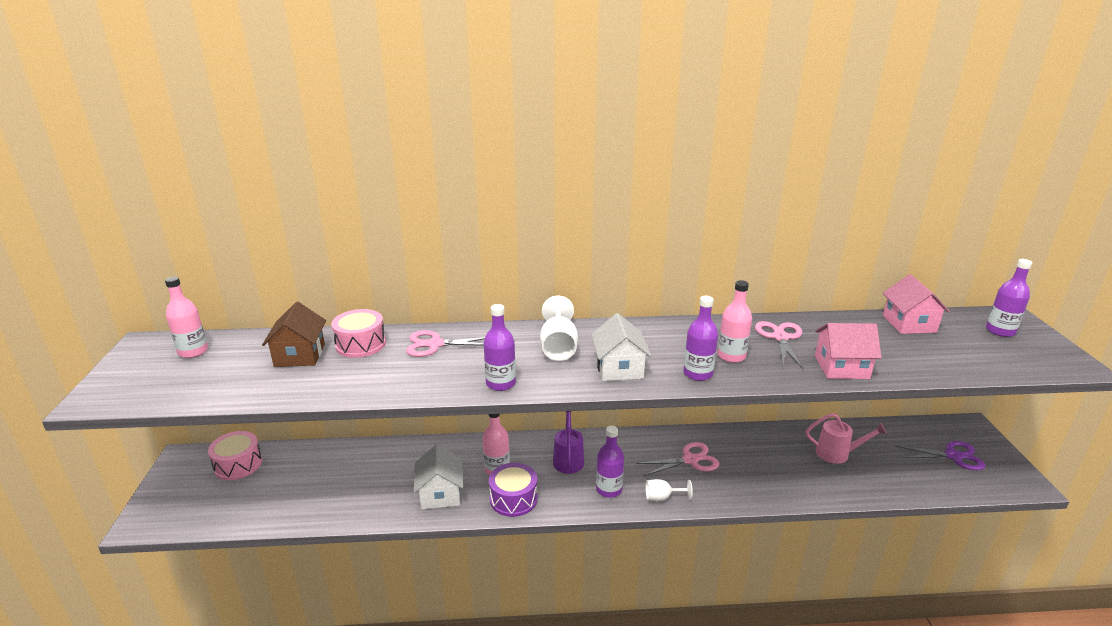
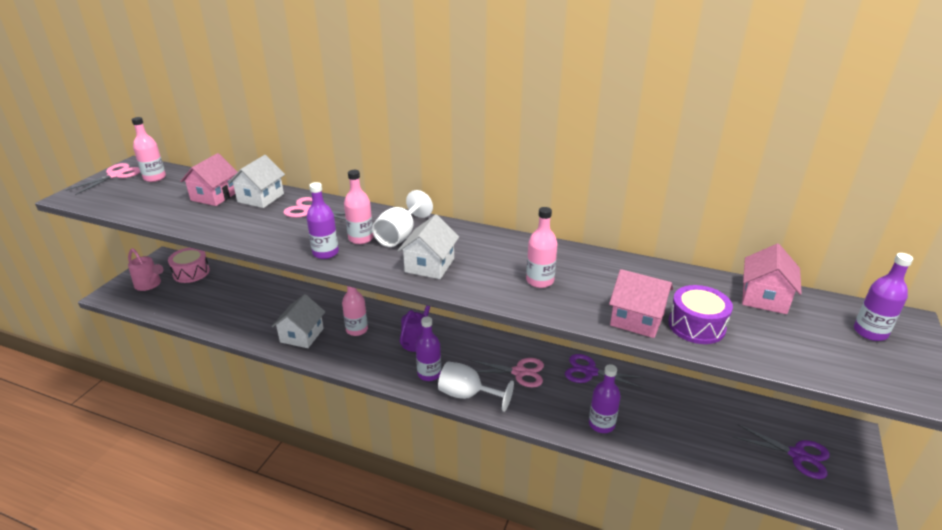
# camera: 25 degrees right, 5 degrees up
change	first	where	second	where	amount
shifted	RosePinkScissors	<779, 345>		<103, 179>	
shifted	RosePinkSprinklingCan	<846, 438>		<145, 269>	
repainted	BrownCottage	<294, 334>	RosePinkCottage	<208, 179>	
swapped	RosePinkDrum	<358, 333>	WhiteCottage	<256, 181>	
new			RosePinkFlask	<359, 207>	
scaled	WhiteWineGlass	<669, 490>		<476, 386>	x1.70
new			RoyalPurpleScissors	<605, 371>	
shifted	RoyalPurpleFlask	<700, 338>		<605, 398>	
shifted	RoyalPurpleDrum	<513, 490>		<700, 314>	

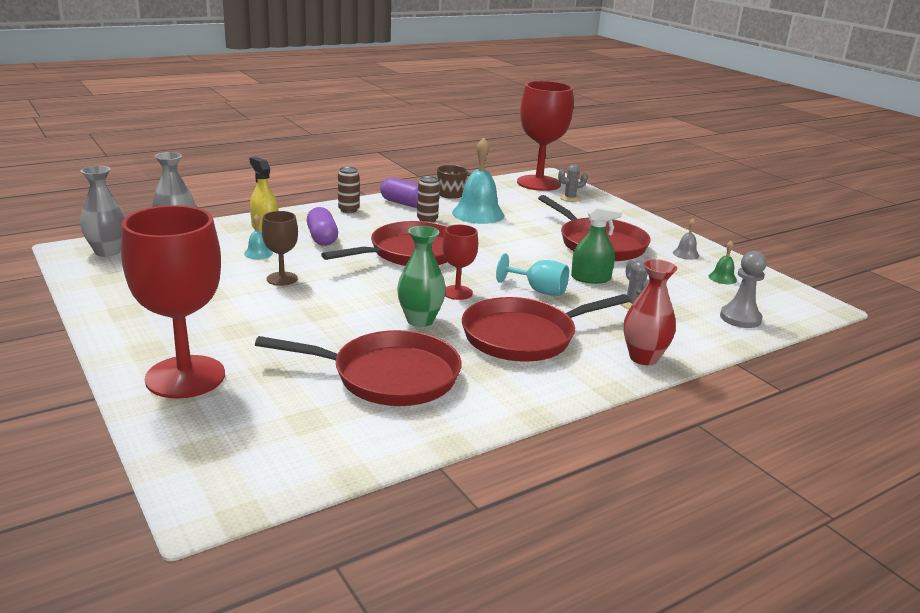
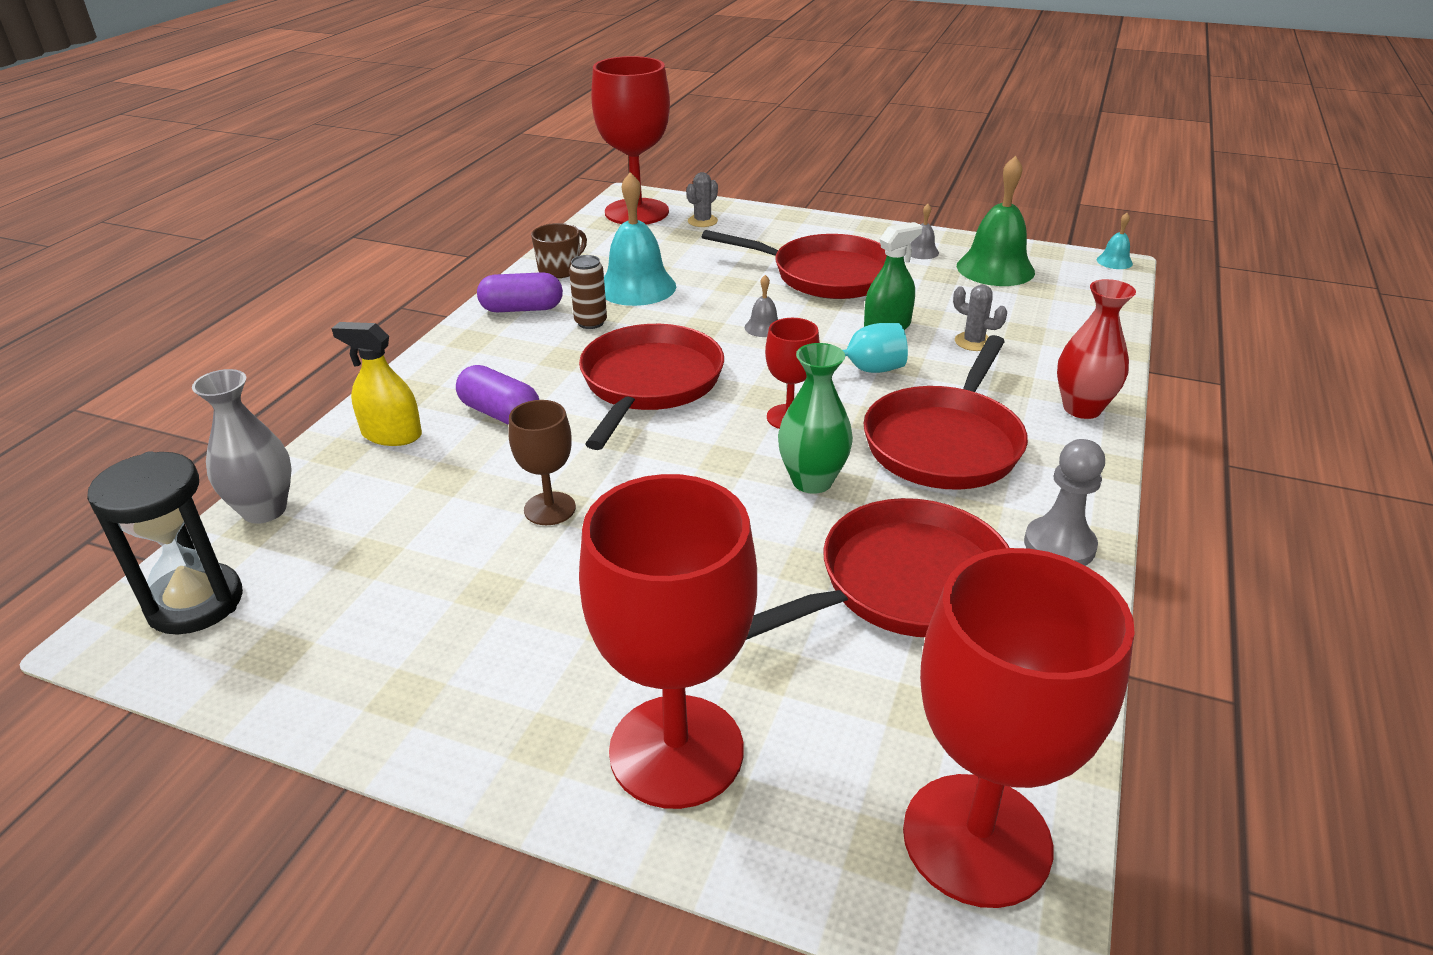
# camera: 35 degrees left, 10 degrees up
change	first	where	second	where	amount
swapped	GrayVase	<102, 211>	EbonySandTimer	<165, 542>	
new			GrayBell	<761, 306>	
new			CrimsonWineGlass	<1019, 728>	
scaled	LeafGreenBell	<723, 262>		<996, 221>	x2.18
shifted	GrayChessPawn	<743, 289>		<1064, 502>	
shifted	TealBell	<258, 237>		<1115, 241>	
gone	BrownCan	<348, 190>			

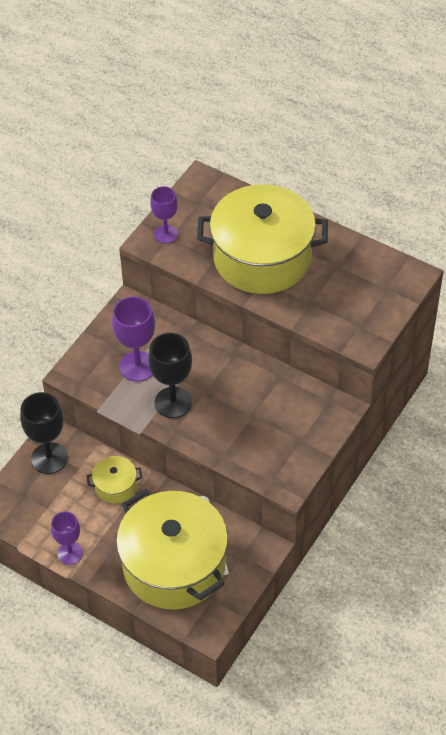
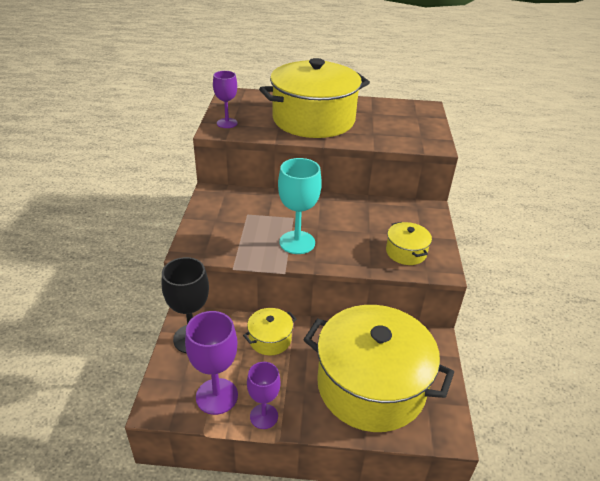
# camera: 30 degrees left, 15 degrees down
change	first	where	second	where	amount
shifted	RoyalPurpleWineGlass	<133, 339>		<211, 363>	
repainted	EbonyWineGlass	<170, 375>	TealWineGlass	<300, 206>	
new			YellowCookingPot	<409, 243>	

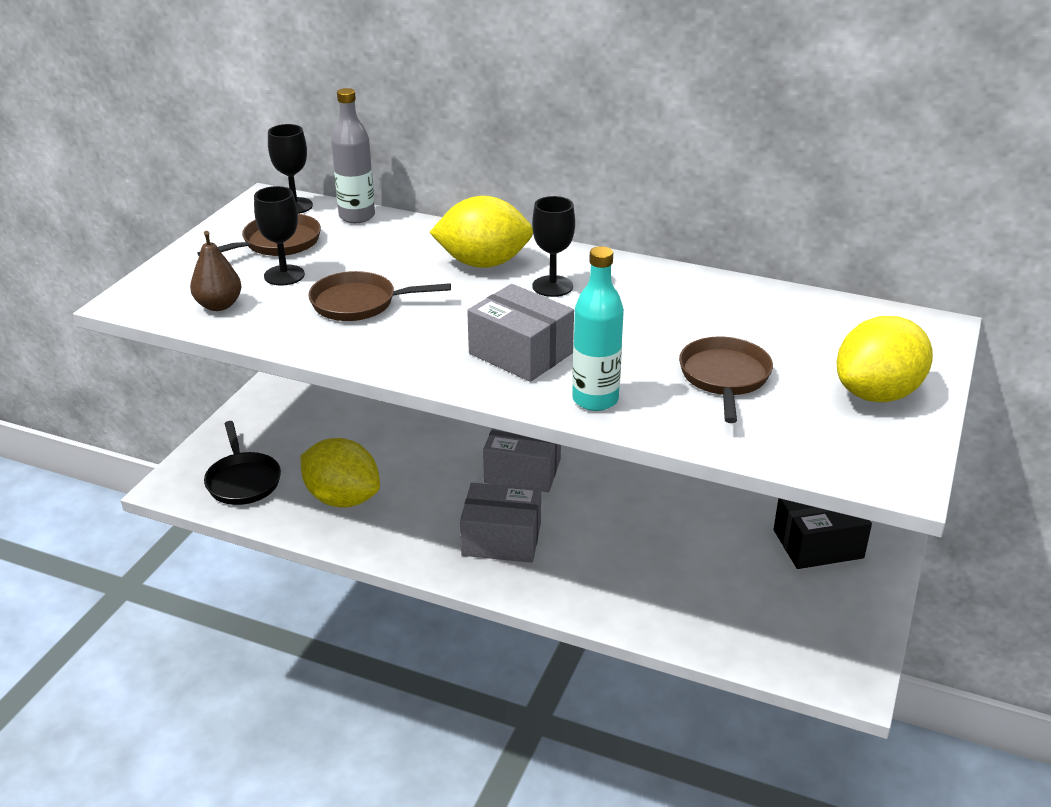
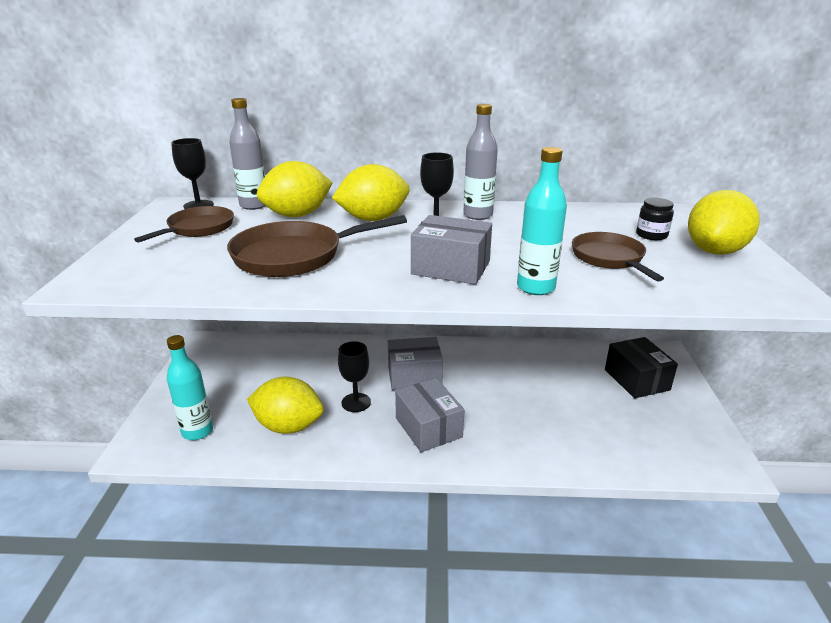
# camera: 20 degrees left, 5 degrees down
change	first	where	second	where	amount
swapped	EbonySkillet	<242, 463>	TealFlask	<190, 387>	
scaled	BrownSkillet	<379, 296>		<317, 246>	x1.51
new			YellowLemon	<294, 189>	
shifted	EbonyWineGlass	<279, 235>		<354, 376>	
rotated	GrayParcel	<500, 523>		<429, 415>	75 degrees clockwise
new			GrayFlask	<480, 162>	
rotated	EbonyParcel	<822, 533>		<641, 367>	75 degrees counterclockwise
new			EbonyJar	<655, 219>	
gone	BrownPear	<216, 271>			

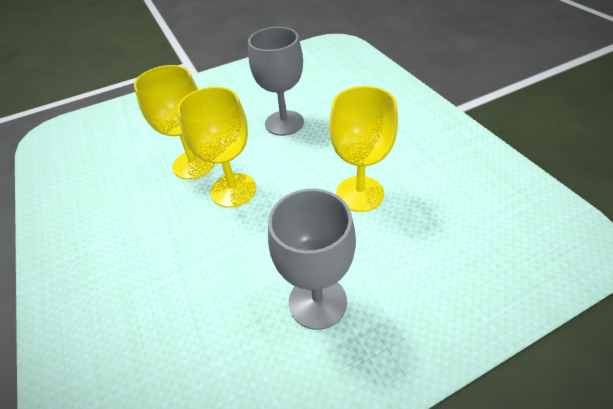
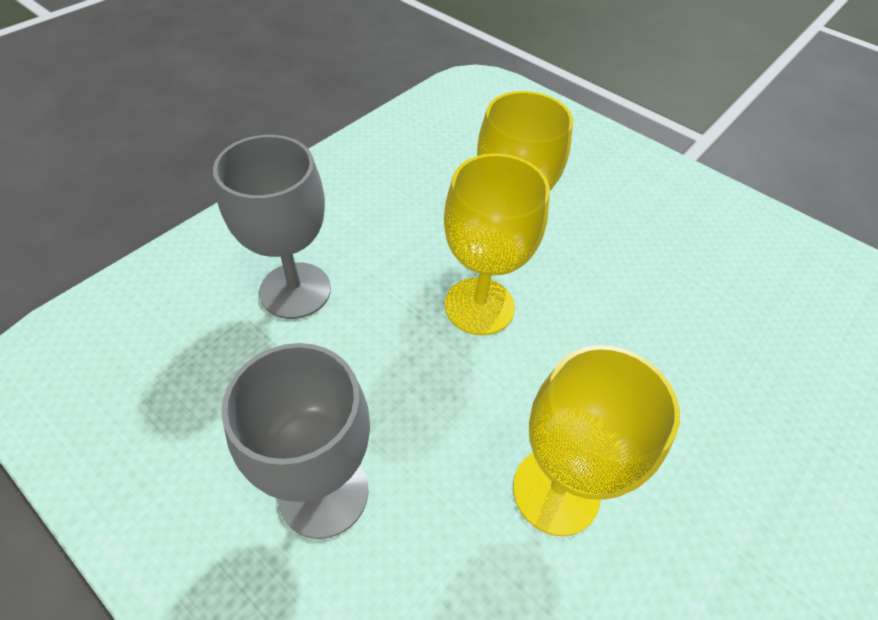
# camera: 60 degrees right, 5 degrees up
change	first	where	second	where	amount
shifted	GrayWineGlass	<276, 81>		<272, 227>	

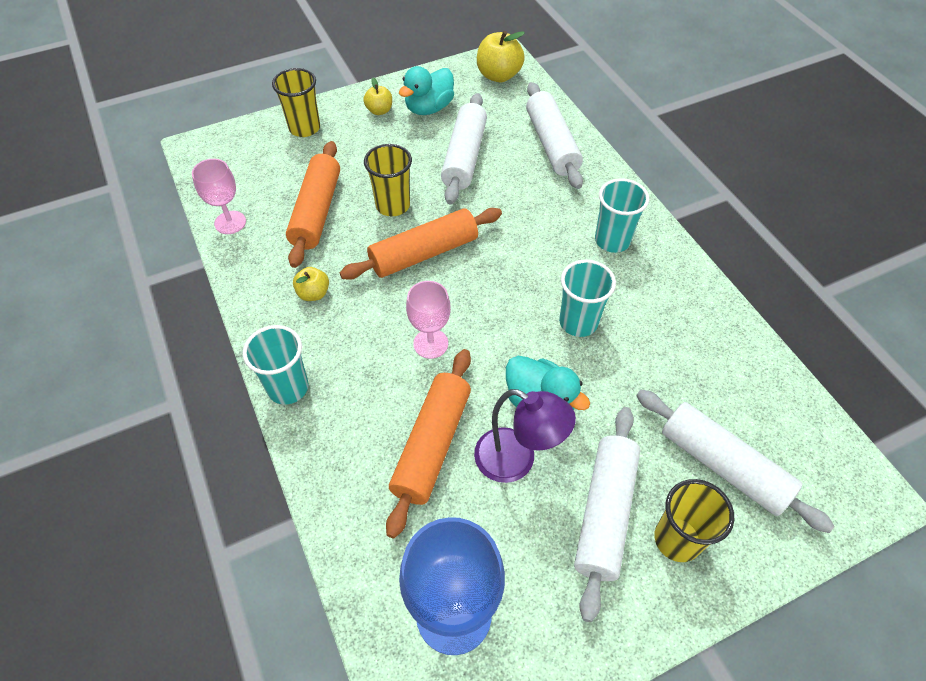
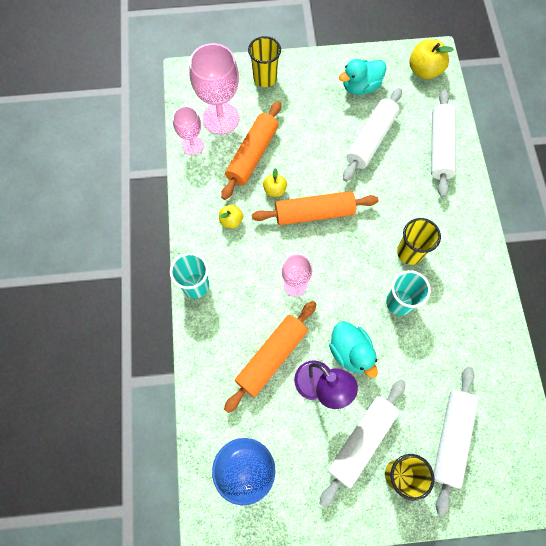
# camera: 20 degrees right, 15 degrees up
change	first	where	second	where	amount
new			RosePinkWineGlass	<214, 88>	
shifted	YellowToyApple	<377, 96>		<275, 182>	
shifted	YellowCup	<388, 180>		<419, 241>	
rotated	WhitePastryRoller	<735, 461>		<456, 441>	45 degrees clockwise
gone	TealCup	<622, 215>			

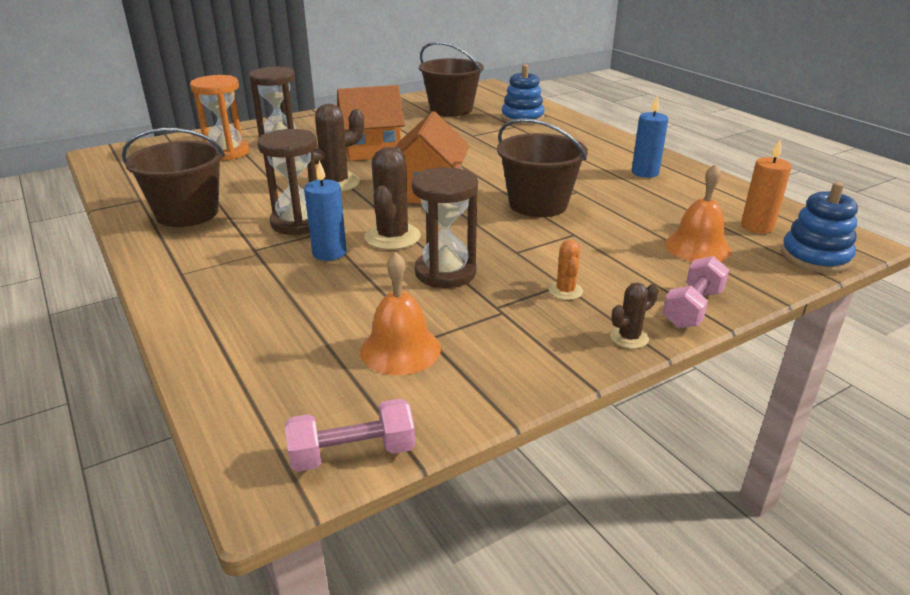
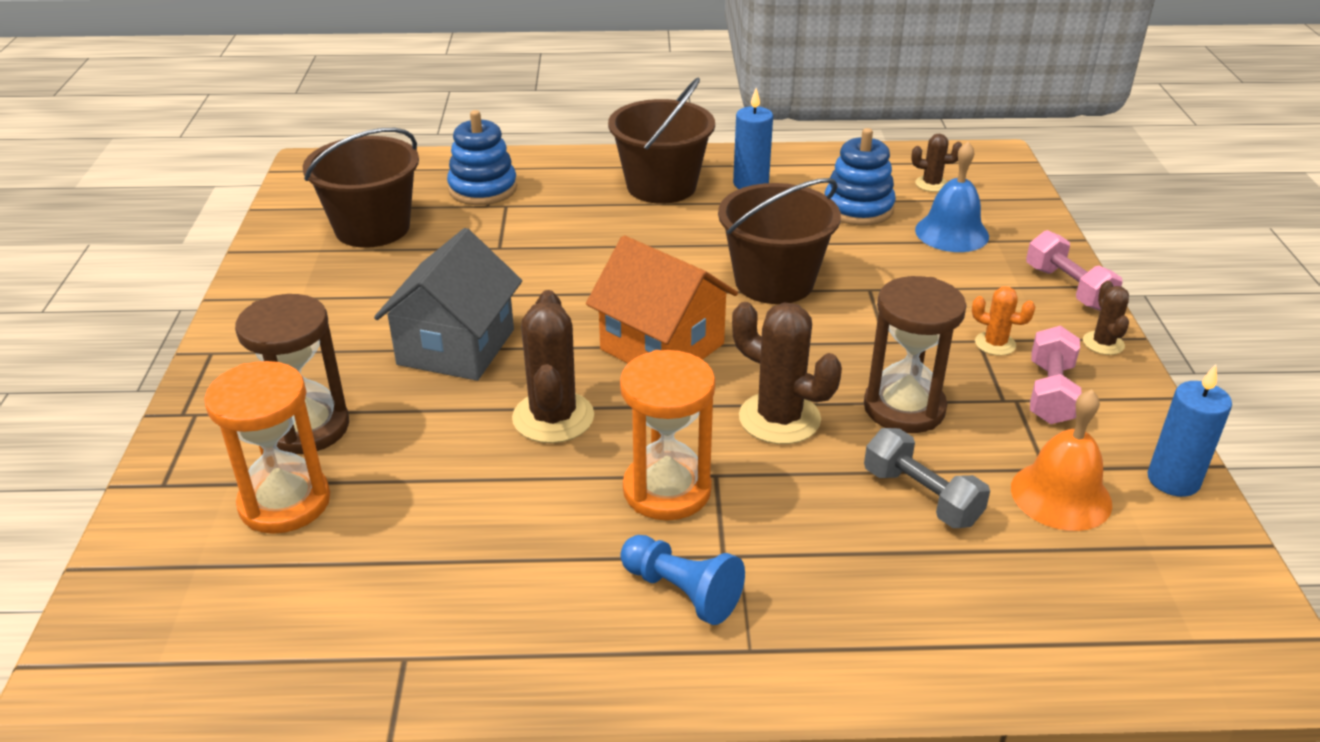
# camera: 60 degrees left, 5 degrees up
change	first	where	second	where	amount
repainted	BrightOrangeCottage	<371, 123>	GrayCottage	<448, 304>	
shifted	BrownPail	<173, 177>		<661, 141>	
repainted	BrownSandTimer	<287, 182>	BrightOrangeSandTimer	<667, 435>	
new			RoyalBlueChessPawn	<682, 580>	
shifted	RoyalBlueStackingToy	<819, 227>		<860, 176>	
new			GrayFreeWeight	<927, 478>	
swapped	BrightOrangeWaxCandle	<766, 186>	BrownPricklyPlant	<937, 163>	
repainted	BrightOrangeBell	<698, 213>	RoyalBlueBell	<952, 196>	
shifted	RosePinkFreeWeight	<350, 435>		<1055, 375>	
shifted	RoyalBlueWaxCandle	<325, 210>		<1190, 430>	

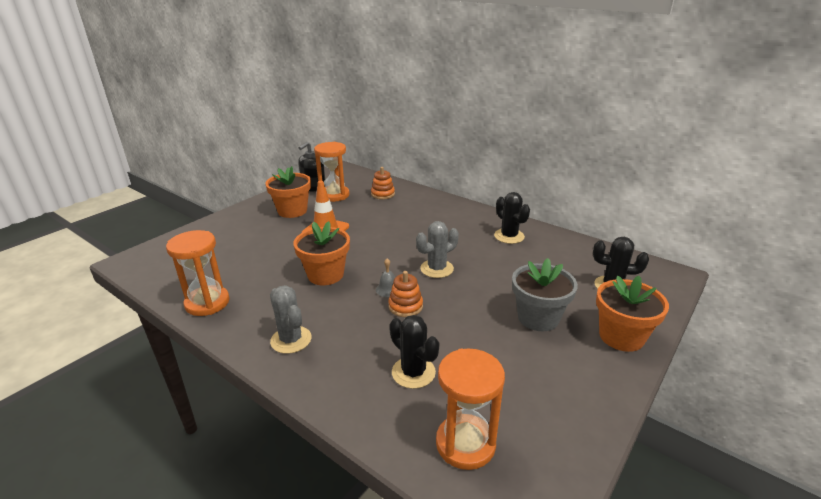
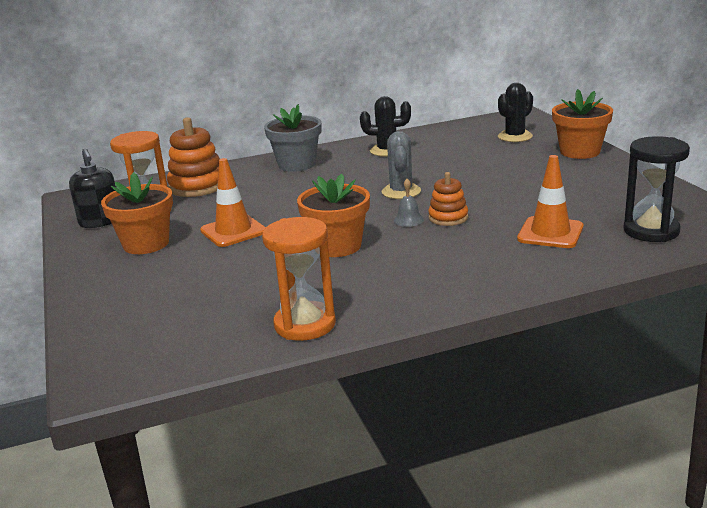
# camera: 55 degrees left, 5 degrees down
change	first	where	second	where	amount
scaled	BrightOrangeStackingToy	<383, 183>		<193, 157>	x1.67
shifted	GrayPottedPlant	<545, 294>		<293, 138>	
swapped	EbonyPricklyPlant	<414, 352>	BrightOrangeSafetyCone	<550, 201>	
repainted	BrightOrangeSandTimer	<470, 409>	EbonySandTimer	<656, 189>	
gone	GrayPricklyPlant	<291, 319>			

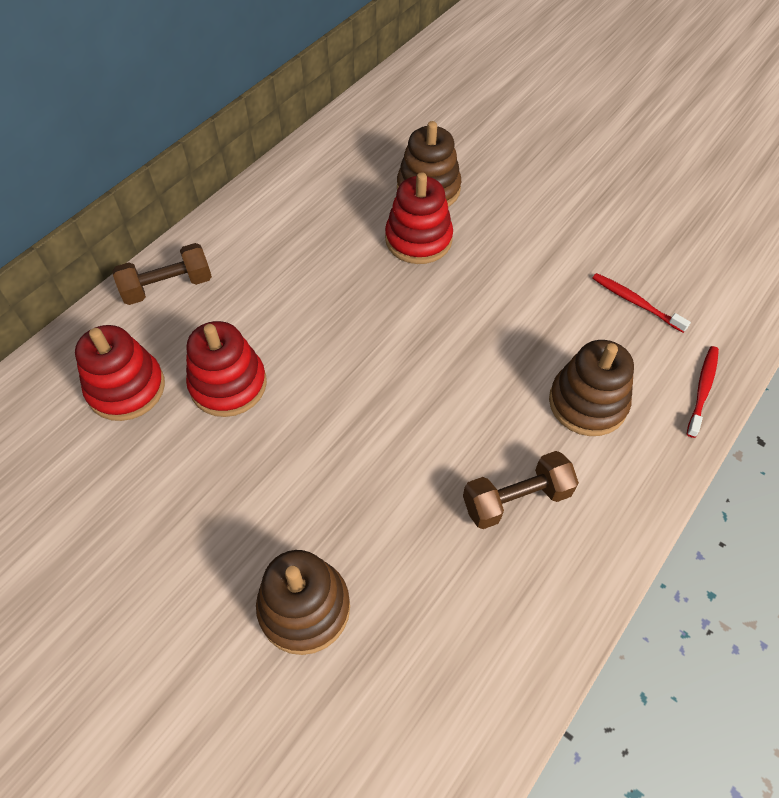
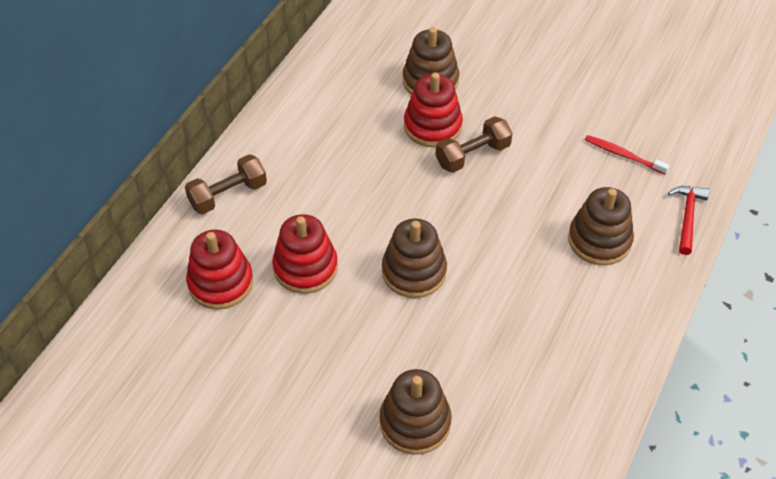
# camera: 10 degrees left, 5 degrees down
change	first	where	second	where	amount
new			BrownStackingToy	<414, 258>	
shifted	BrownFreeWeight	<521, 490>		<474, 144>	
swapped	CrimsonToothBrush	<703, 392>	CrimsonCarpenter'sHammer	<689, 220>	

